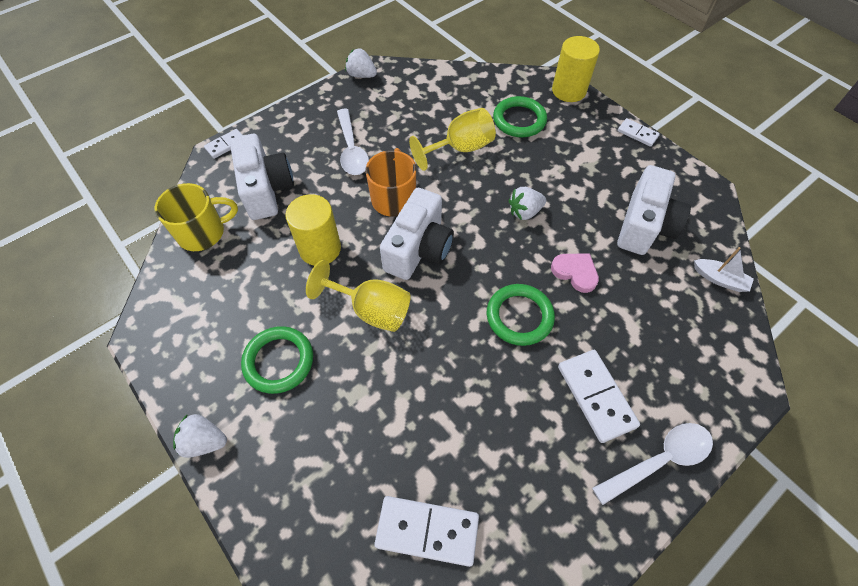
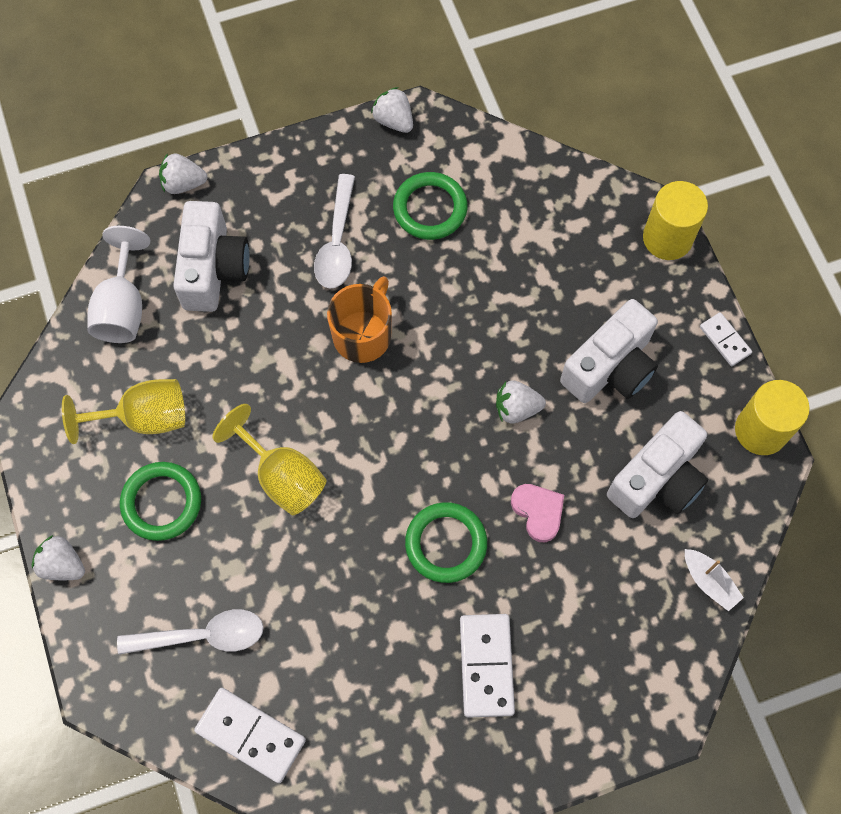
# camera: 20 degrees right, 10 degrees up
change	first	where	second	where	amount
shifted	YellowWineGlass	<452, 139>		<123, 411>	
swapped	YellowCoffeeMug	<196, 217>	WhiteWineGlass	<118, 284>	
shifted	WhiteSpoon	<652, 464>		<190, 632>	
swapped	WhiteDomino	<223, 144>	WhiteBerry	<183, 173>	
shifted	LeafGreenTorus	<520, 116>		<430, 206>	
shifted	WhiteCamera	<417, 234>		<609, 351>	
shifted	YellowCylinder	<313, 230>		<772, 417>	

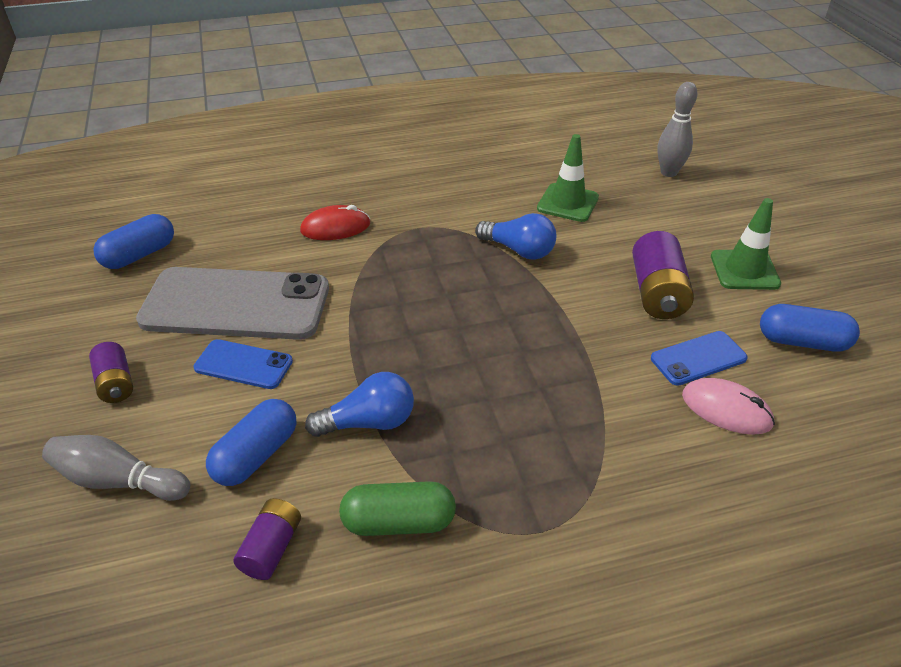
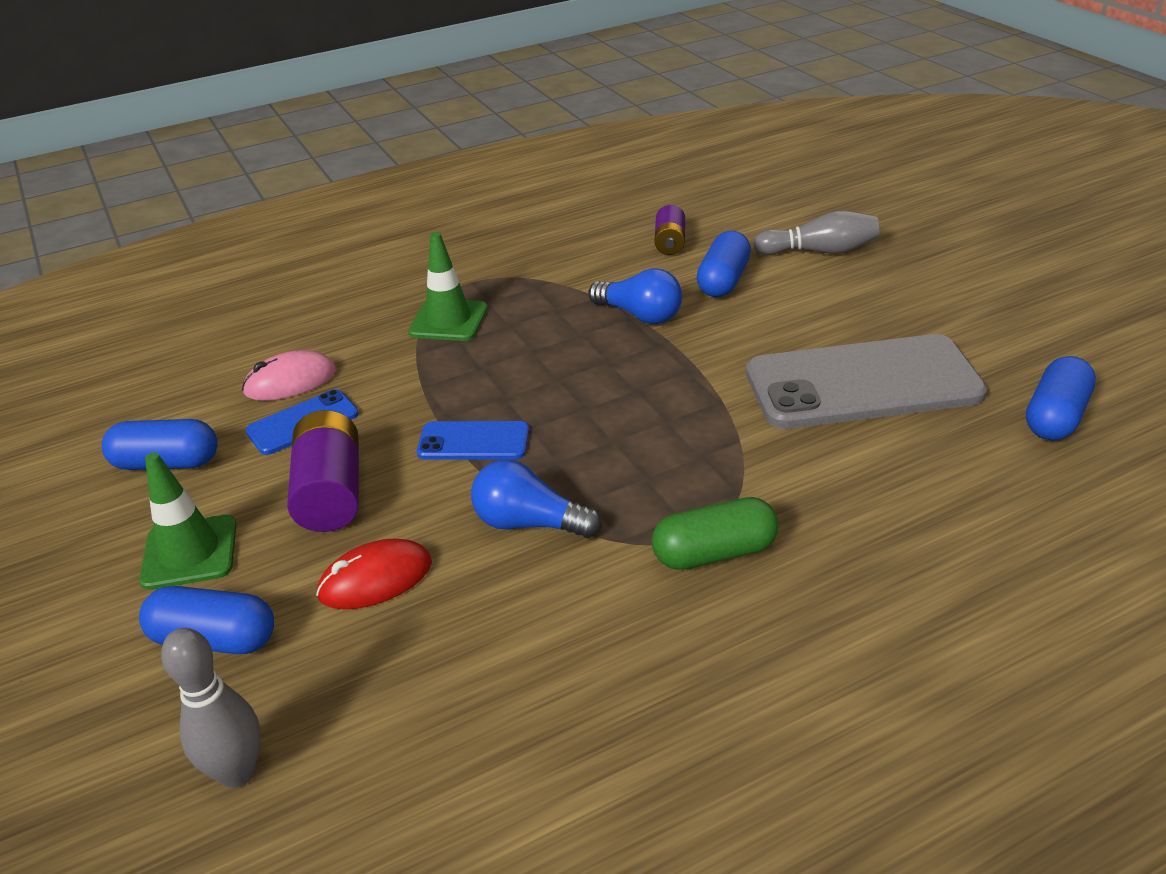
# camera: 170 degrees right, 5 degrees down
change	first	where	second	where	amount
new			RoyalBlueCapsule	<206, 620>	
rotated	RosePinkMouse	<728, 406>		<289, 375>	45 degrees counterclockwise
shifted	CrimsonMouse	<335, 222>		<374, 574>	
shifted	LeafGreenSafetyCone	<568, 178>		<448, 286>	
shifted	RoyalBluePhone	<243, 364>		<473, 440>	
rotated	RoyalBlueLightbulb	<359, 404>		<635, 296>	120 degrees counterclockwise
shifted	LeafGreenCapsule	<397, 508>		<715, 533>	
gone	RoyalPurpleAaBattery	<111, 372>			

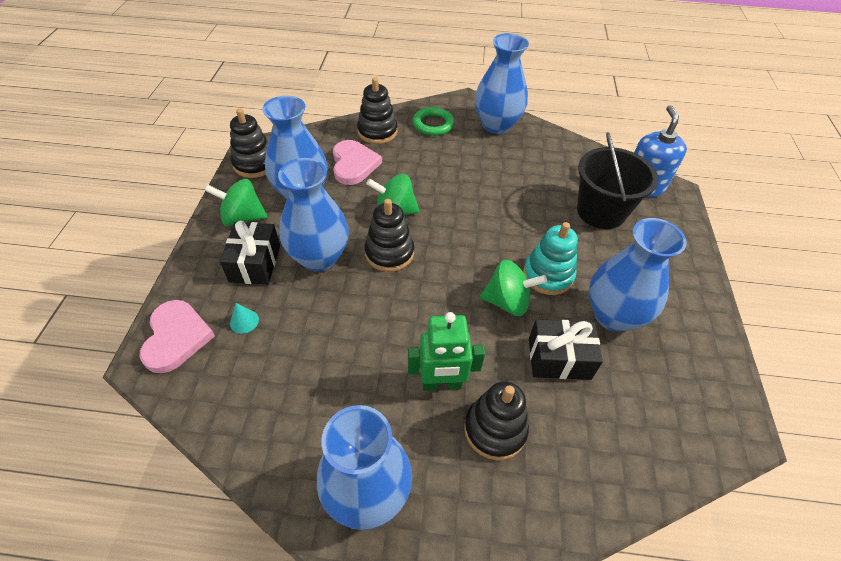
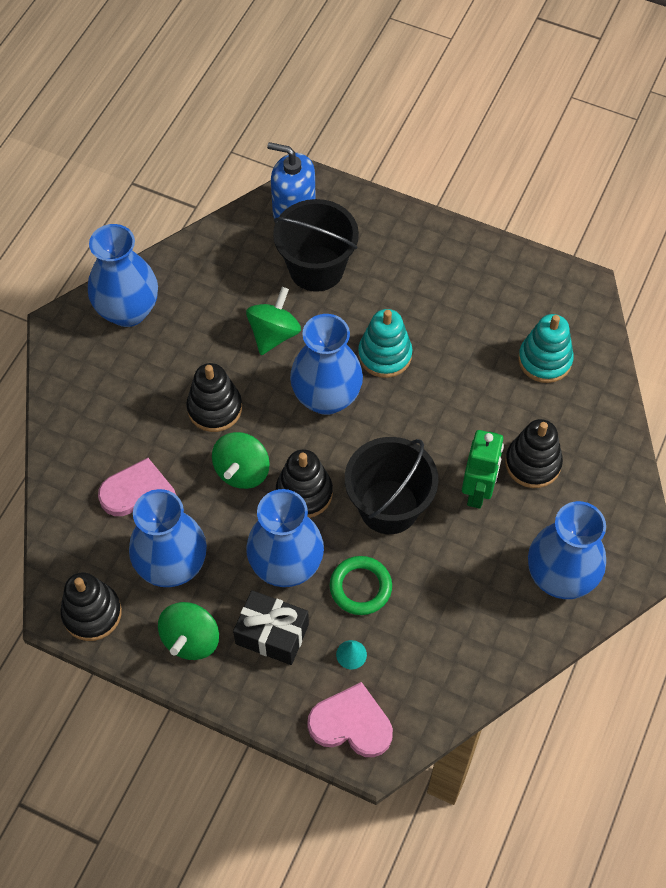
# camera: 70 degrees left, 10 degrees up
change	first	where	second	where	amount
shifted	EbonyStackingToy	<377, 111>		<214, 397>	
shifted	LeafGreenSpinningTop	<513, 288>		<273, 321>	
shifted	RoyalBlueVase	<638, 275>		<326, 364>	
shifted	LeafGreenTorus	<433, 121>		<361, 585>	
new			EbonyPail	<391, 485>	
new			TealStackingToy	<546, 348>	
gone	EbonyGift	<566, 349>			

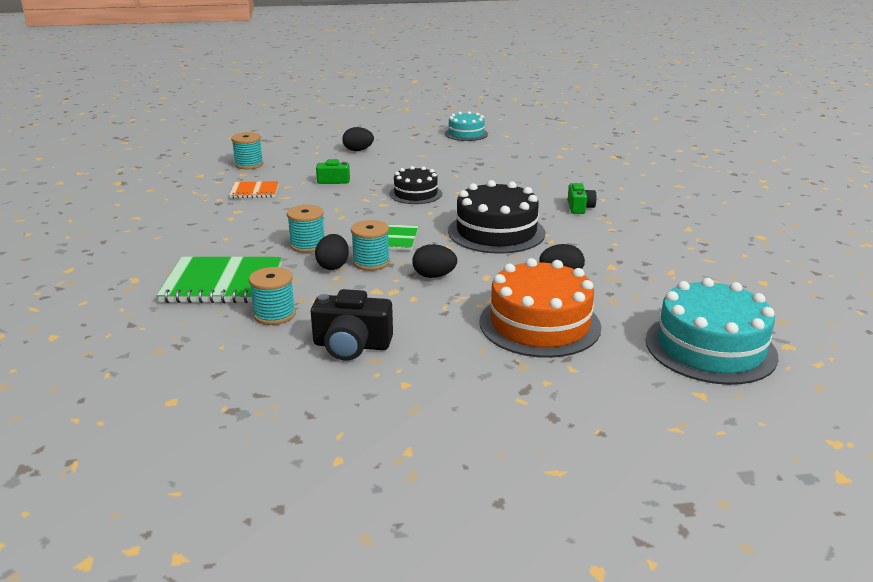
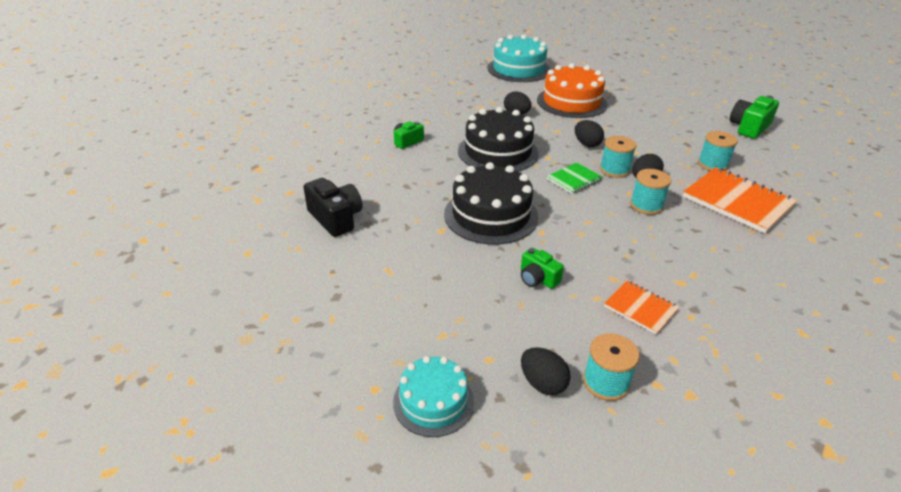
# camera: 135 degrees left, 10 degrees up
change	first	where	second	where	amount
shifted	EbonyCamera	<352, 325>		<333, 207>	
shifted	TealCake	<466, 126>		<433, 396>	
scaled	EbonyCake	<416, 185>		<491, 203>	x1.66
shifted	EbonyToyEgg	<358, 139>		<546, 371>	
repainted	LeafGreenExerciseBook	<219, 280>	BrightOrangeExerciseBook	<740, 200>	
new			LeafGreenCamera	<754, 117>	

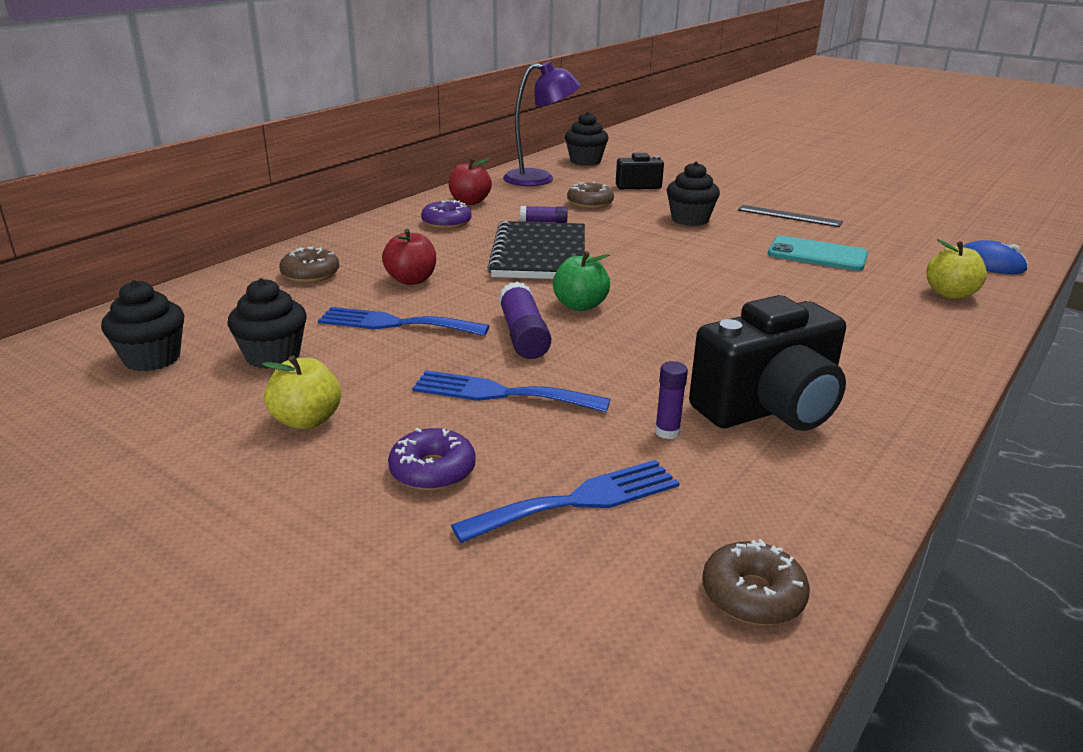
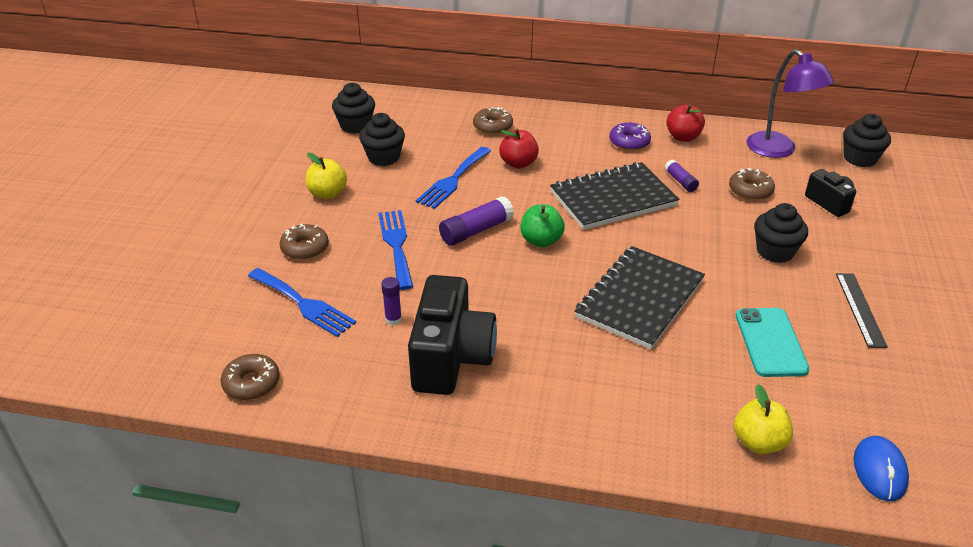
# camera: 65 degrees right, 10 degrees up
change	first	where	second	where	amount
repainted	RoyalPurpleDoughnut	<432, 459>	BrownDoughnut	<304, 242>	
rotated	EbonyCamera	<767, 363>		<452, 335>	120 degrees counterclockwise
rotated	RoyalBlueDinnerFork	<403, 321>		<453, 178>	135 degrees counterclockwise
new			EbonyExerciseBook	<640, 297>	

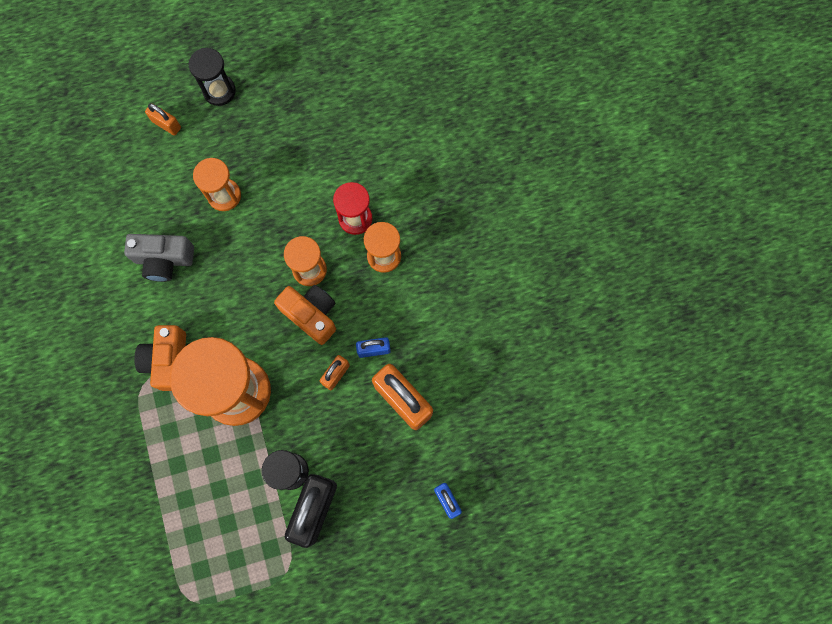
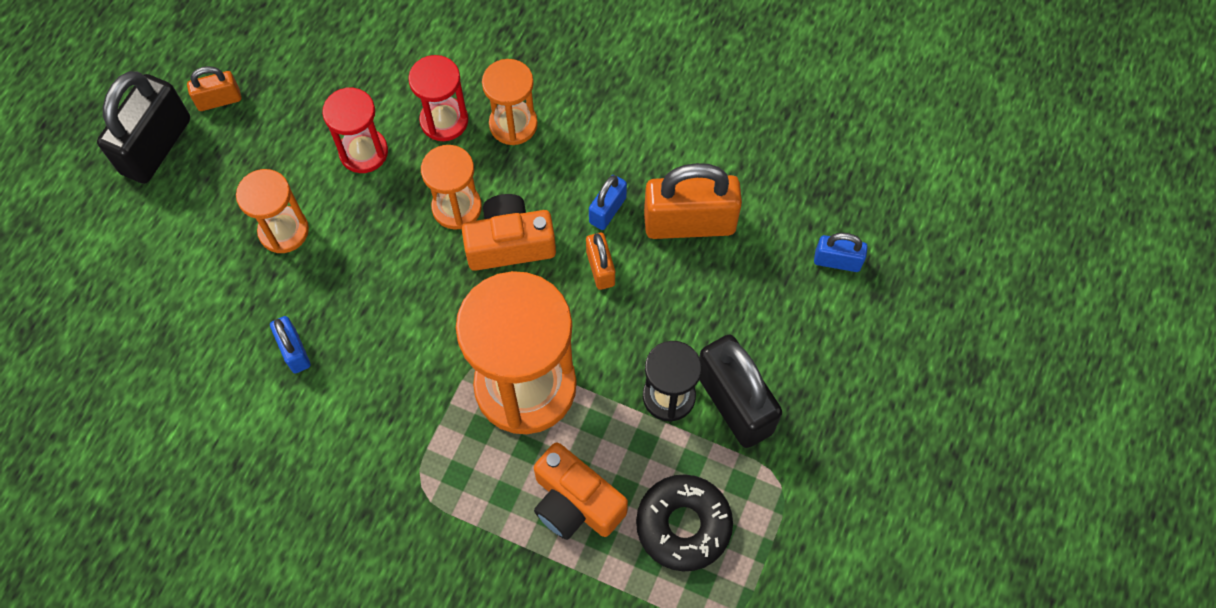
# camera: 50 degrees left, 10 degrees down
change	first	where	second	where	amount
swapped	EbonySandTimer	<212, 77>	EbonySmallLock	<143, 127>	
shifted	BrightOrangeSmallLock	<163, 119>		<214, 88>	
swapped	GrayCamera	<159, 258>	RoyalBlueSmallLock	<290, 344>	
new			CrimsonSandTimer	<355, 130>	
shifted	BrightOrangeCamera	<160, 358>		<581, 491>	
new			EbonyDoughnut	<684, 523>	

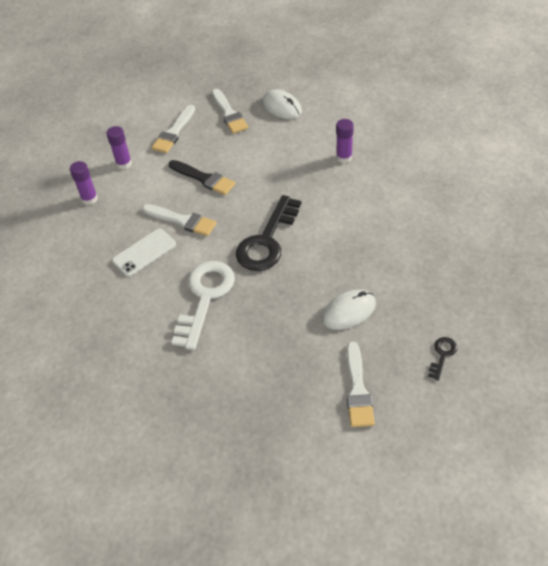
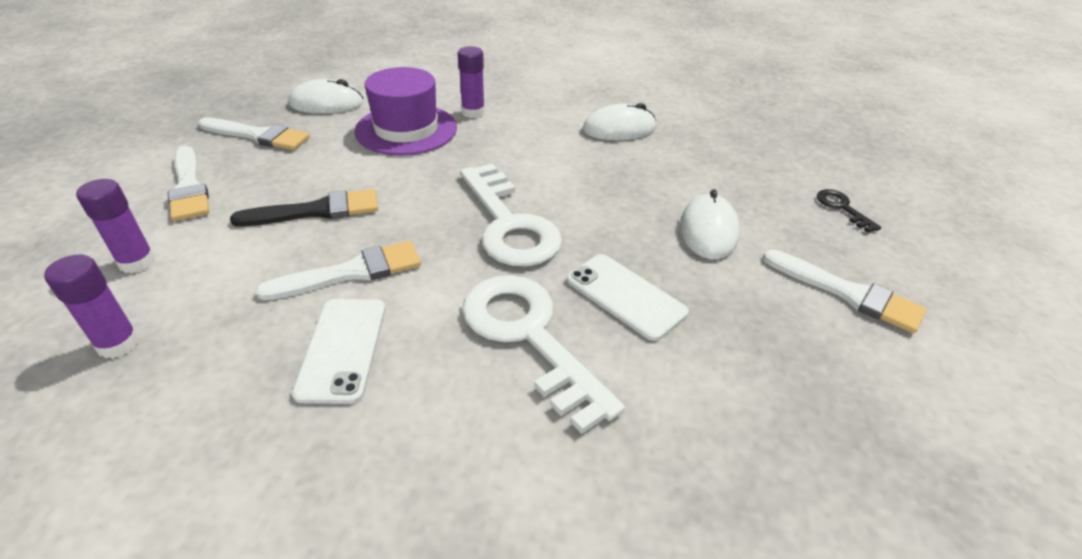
# camera: 55 degrees left, 10 degrees down
change	first	where	second	where	amount
new			RoyalPurpleTopHat	<405, 111>	
repainted	EbonyDoorKey	<268, 233>	WhiteDoorKey	<511, 215>	
new			WhitePhone	<628, 297>	
new			WhiteMouse	<619, 121>	

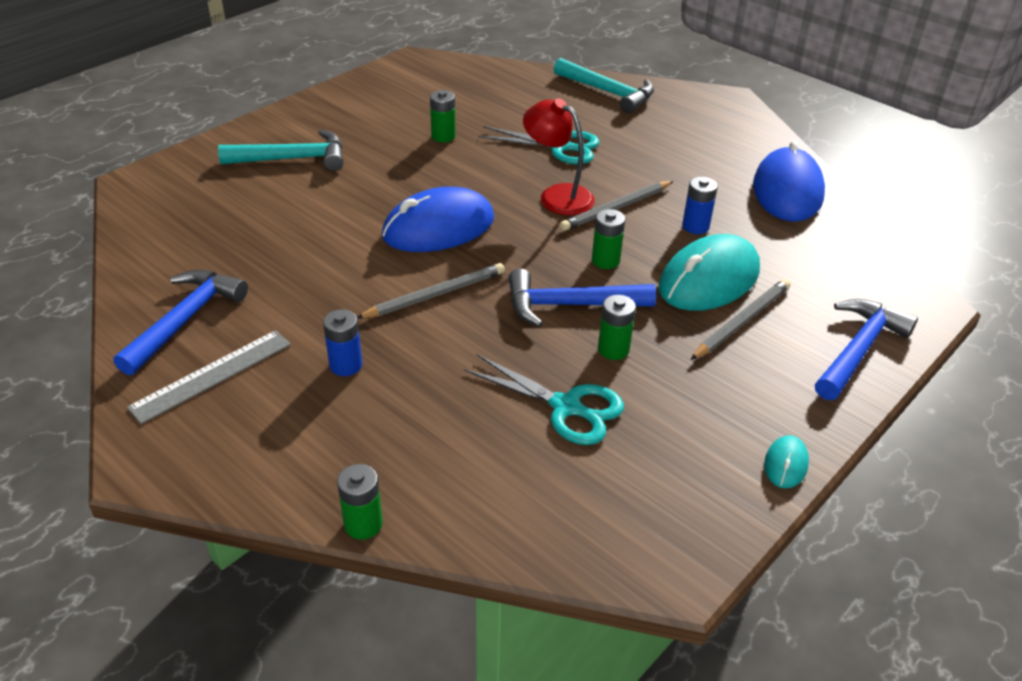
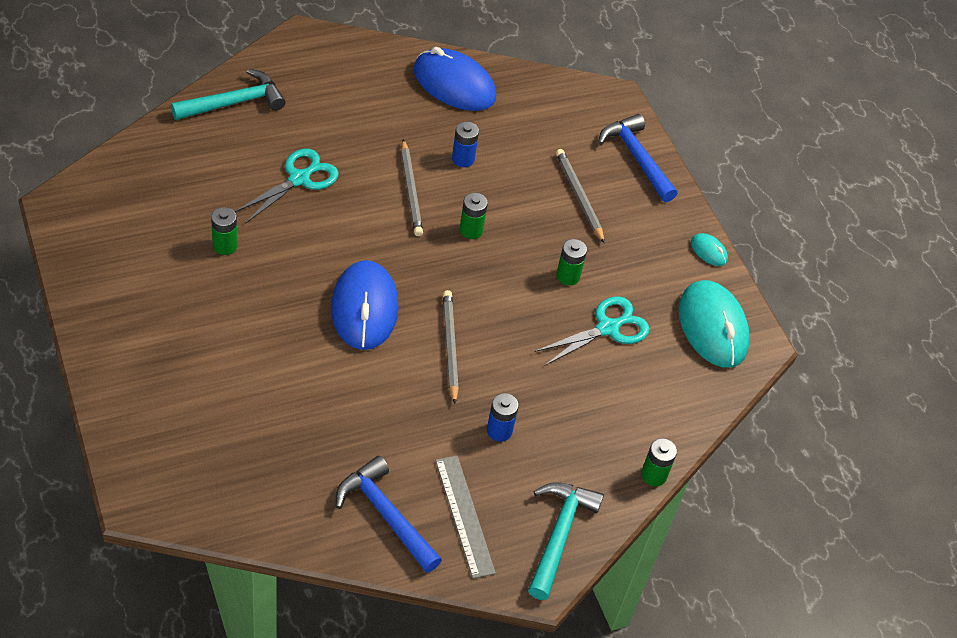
# camera: 70 degrees left, 10 degrees up
change	first	where	second	where	amount
shifted	TealCarpenter'sHammer	<280, 150>		<566, 541>	
shifted	TealMouse	<709, 272>		<714, 324>	
gone	RoyalBlueCarpenter'sHammer	<582, 298>			
gone	CrimsonDeskLamp	<559, 156>			

